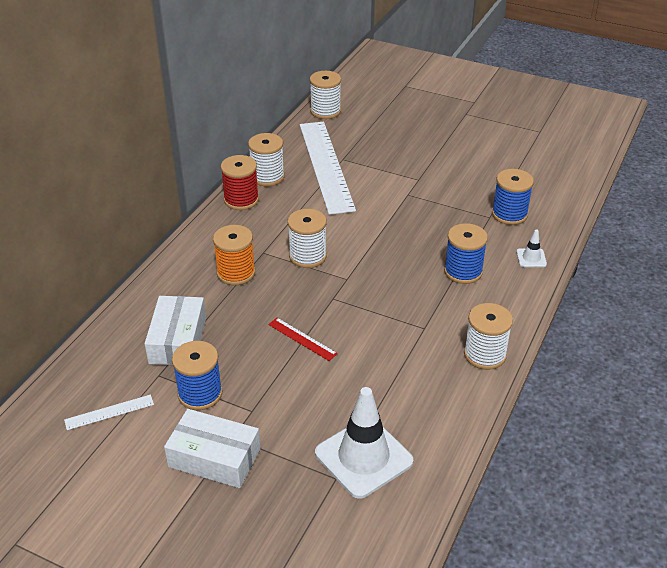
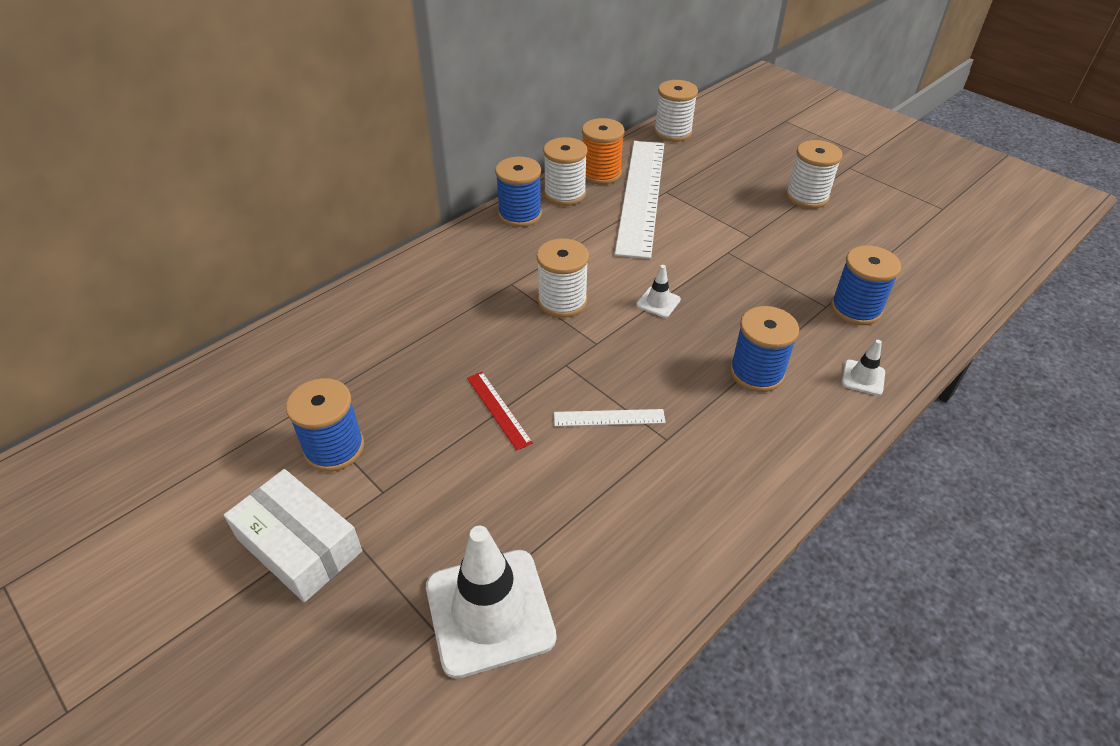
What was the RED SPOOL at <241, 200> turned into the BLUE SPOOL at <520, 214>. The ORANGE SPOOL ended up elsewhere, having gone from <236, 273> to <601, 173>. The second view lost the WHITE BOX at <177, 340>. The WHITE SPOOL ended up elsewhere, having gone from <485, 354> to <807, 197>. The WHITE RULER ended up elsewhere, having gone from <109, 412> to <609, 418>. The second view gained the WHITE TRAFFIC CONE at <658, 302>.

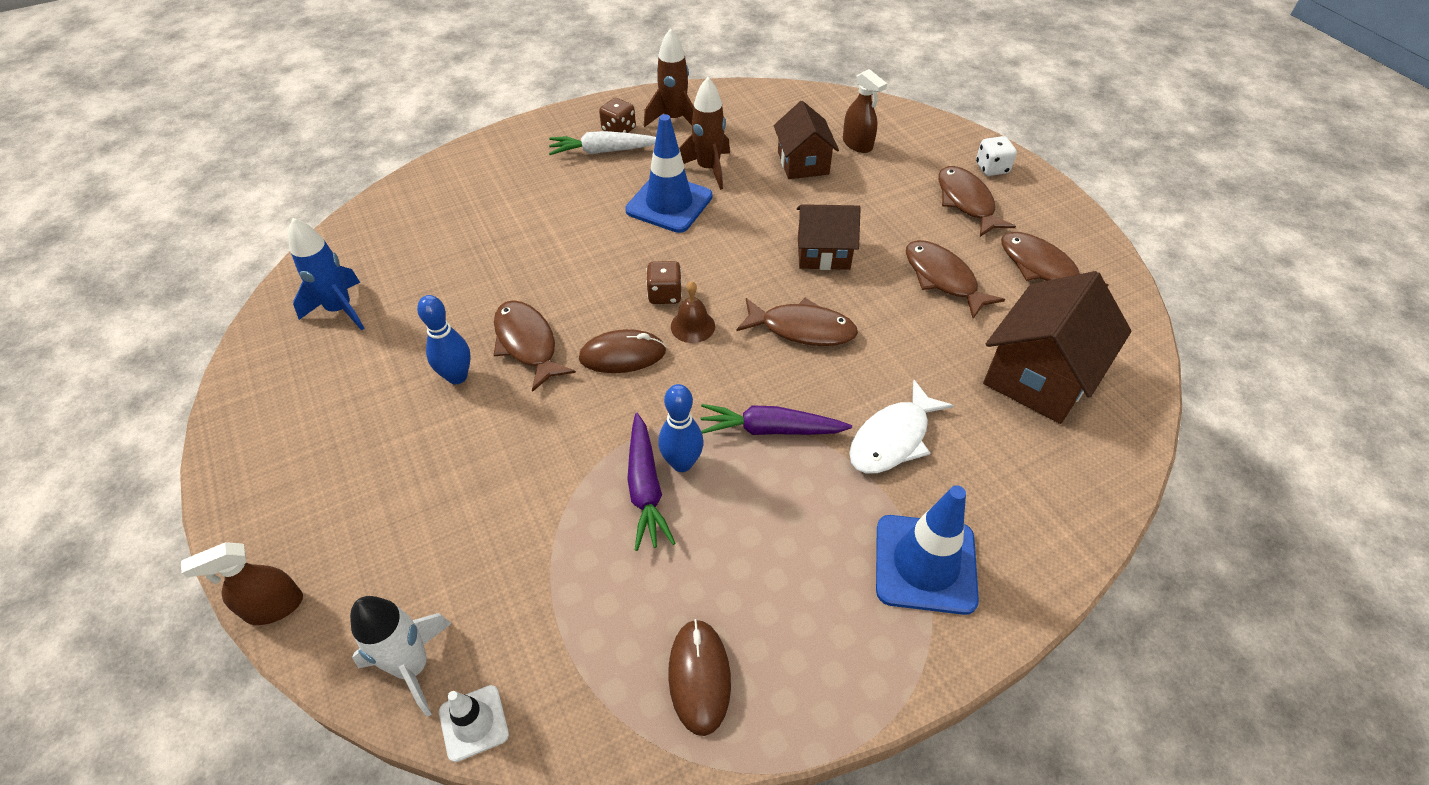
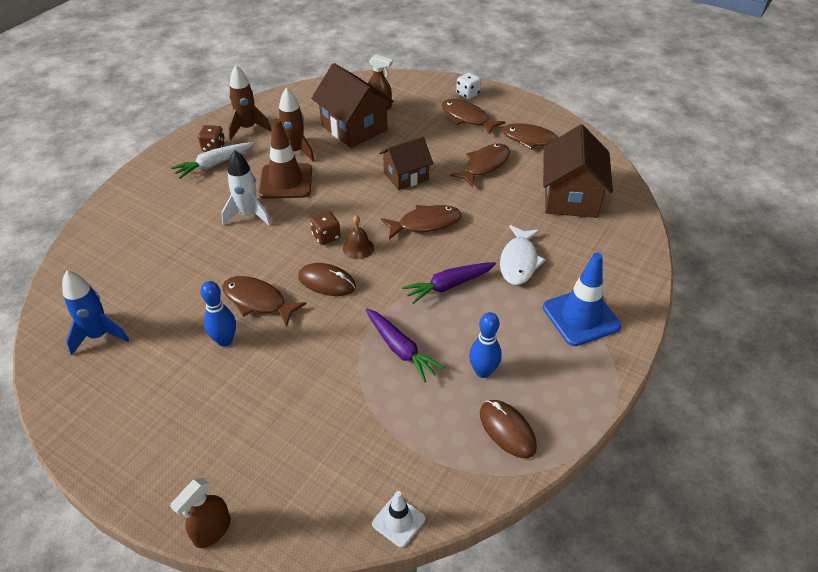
The size of the BROWN HOUSE at <803, 163> changed by a factor of 1.56. What was the BLUE TRAFFIC CONE at <669, 203> turned into the BROWN TRAFFIC CONE at <286, 181>. The BROWN FISH at <943, 278> ended up facing another way, 105 degrees clockwise from before. The BROWN MOUSE at <622, 355> ended up facing another way, 60 degrees clockwise from before. The BLUE BOWLING PIN ended up elsewhere, having gone from <682, 463> to <483, 371>. The WHITE ROCKET ended up elsewhere, having gone from <412, 666> to <248, 215>.

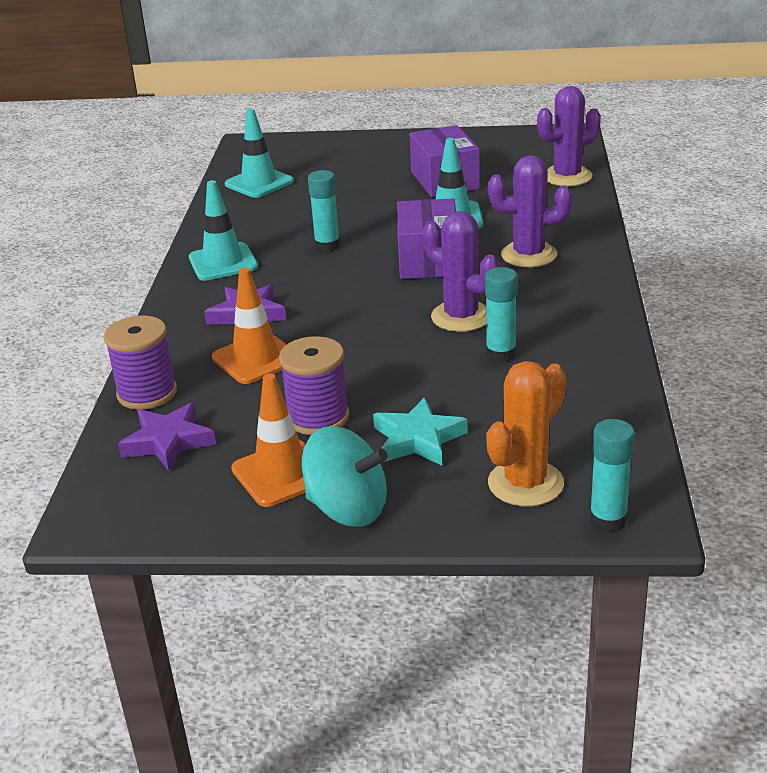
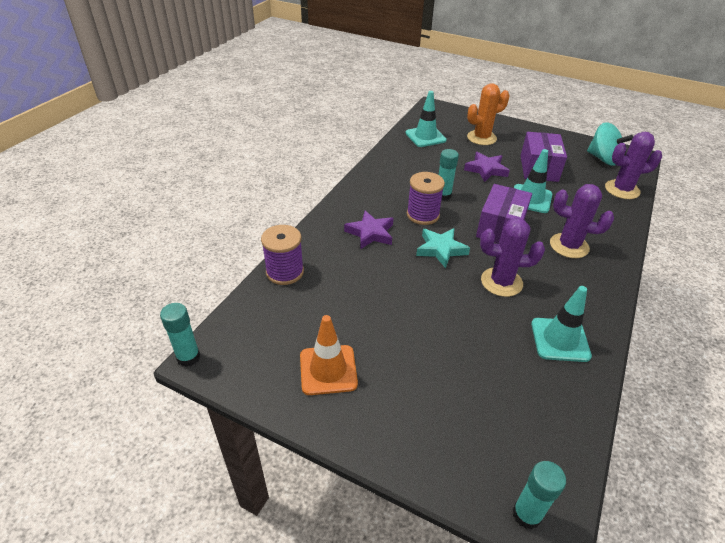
The TURQUOISE TRAFFIC CONE ended up elsewhere, having gone from <223, 262> to <560, 340>. The PURPLE CACTUS at <461, 317> ended up facing another way, 60 degrees counterclockwise from before. The TURQUOISE GLUE STICK ended up elsewhere, having gone from <501, 354> to <188, 357>. The second view lost the ORANGE TRAFFIC CONE at <256, 359>. The PURPLE SPOOL ended up elsewhere, having gone from <318, 417> to <423, 215>. The ORANGE CACTUS ended up elsewhere, having gone from <525, 483> to <481, 138>. The TURQUOISE STAR ended up elsewhere, having gone from <418, 439> to <441, 249>. The PURPLE STAR ended up elsewhere, having gone from <168, 442> to <486, 169>. The TURQUOISE SPINNING TOP ended up elsewhere, having gone from <347, 509> to <603, 159>.

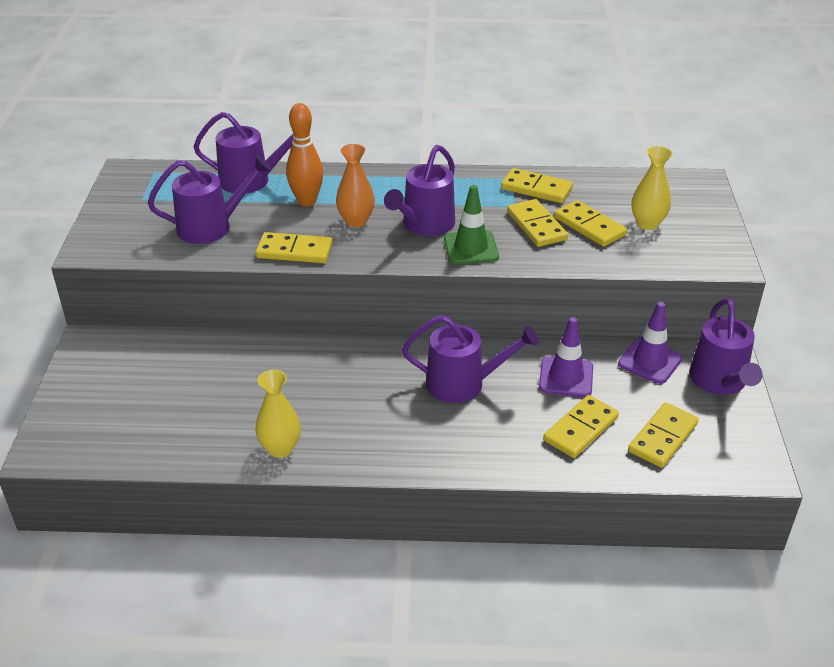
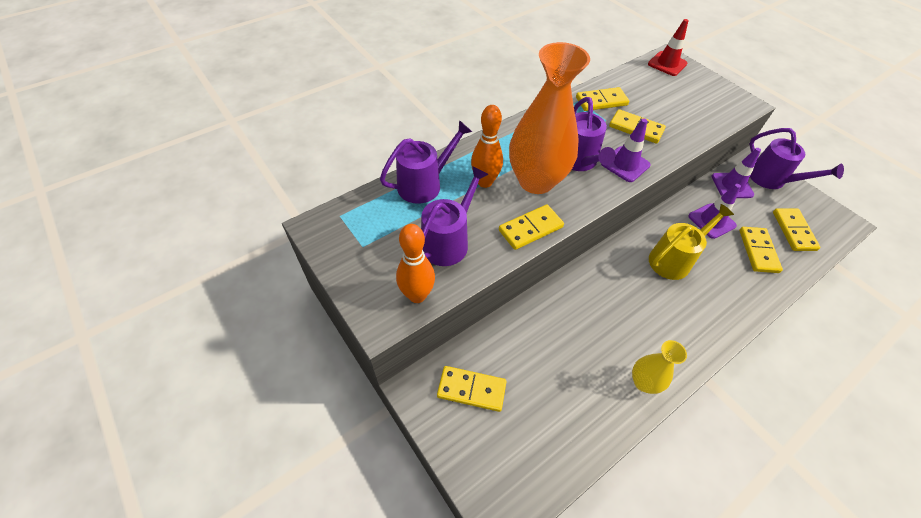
The size of the ORANGE VASE at <356, 221> changed by a factor of 2.04. The second view lost the YELLOW VASE at <647, 223>. What was the GREEN TRAFFIC CONE at <471, 248> turned into the PURPLE TRAFFIC CONE at <625, 164>. The YELLOW DOMINO ended up elsewhere, having gone from <589, 226> to <471, 390>. What was the PURPLE WATERING CAN at <463, 384> turned into the YELLOW WATERING CAN at <673, 259>. The second view gained the RED TRAFFIC CONE at <667, 64>. The second view gained the ORANGE BOWLING PIN at <417, 295>.

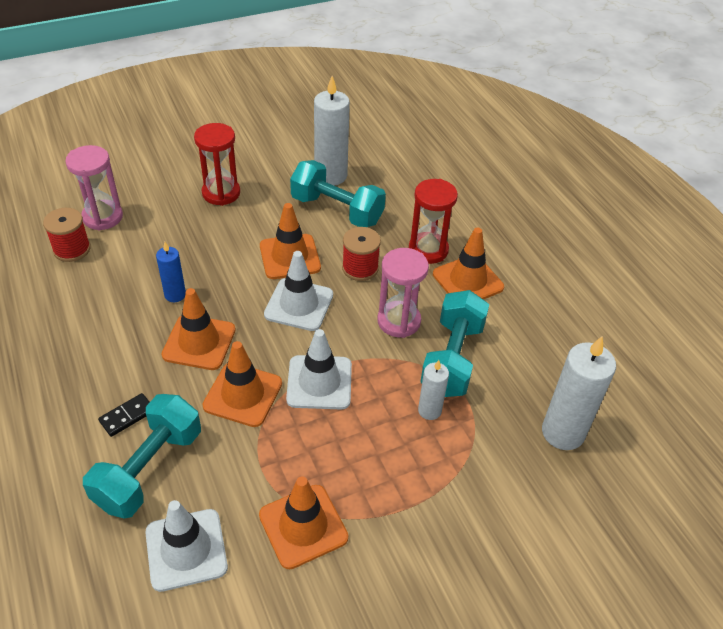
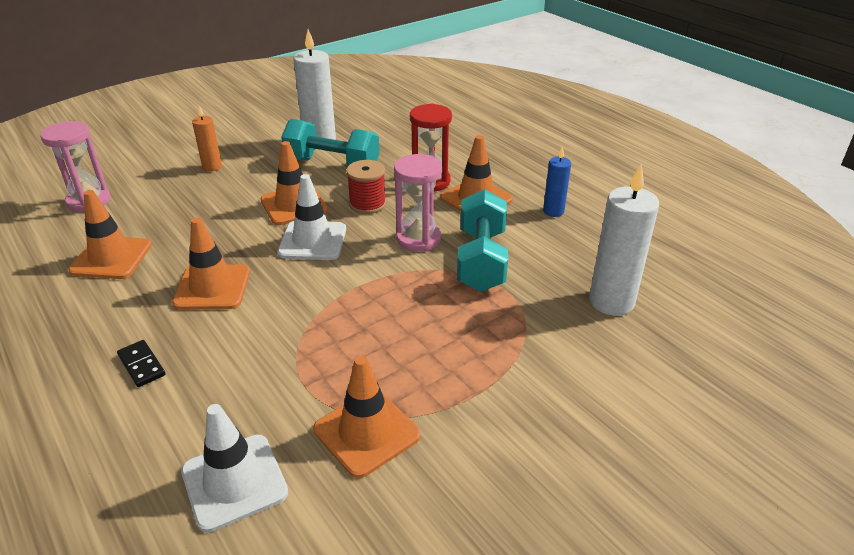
Where the RED HOURGLASS stood at <221, 193>, the ORANGE CANDLE came to stand at <212, 167>. The second view lost the RED SPOOL at <72, 249>. The BLUE CANDLE ended up elsewhere, having gone from <175, 295> to <553, 211>. The second view lost the WHITE TRAFFIC CONE at <319, 382>. The ORANGE TRAFFIC CONE ended up elsewhere, having gone from <243, 394> to <111, 258>. The second view lost the WHITE CANDLE at <429, 410>. The BLACK DOMINO at <127, 416> ended up facing another way, 75 degrees counterclockwise from before. The second view lost the TURQUOISE DUMBBELL at <149, 469>.

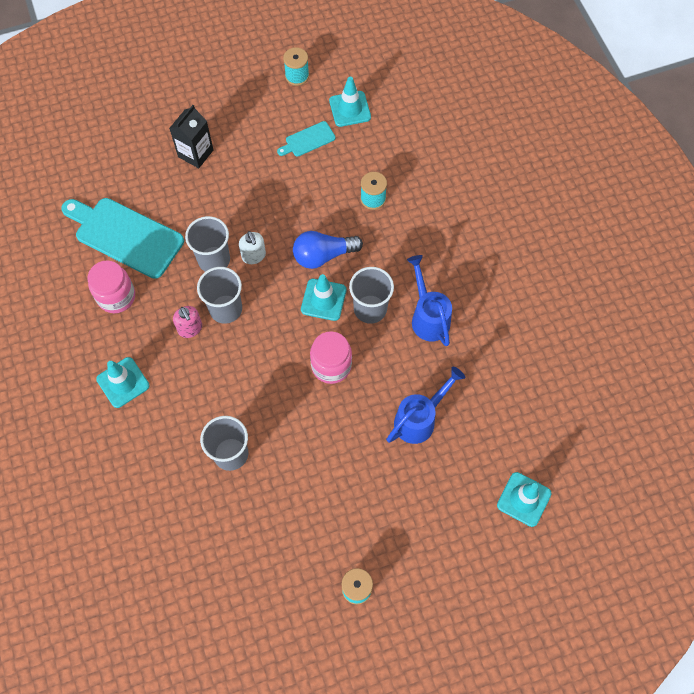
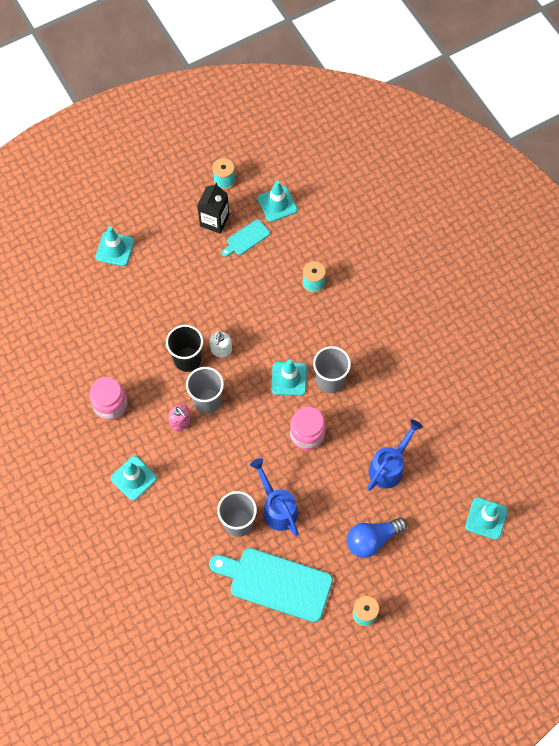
The BLACK CARTON ended up elsewhere, having gone from <195, 153> to <214, 221>. The TURQUOISE CUTTING BOARD ended up elsewhere, having gone from <125, 235> to <276, 583>. What was the GREY CUP at <214, 260> turned into the BLACK CUP at <187, 359>. The WHITE SOAP DISPENSER at <254, 256> ended up facing another way, 45 degrees clockwise from before. The BLUE LIGHT BULB ended up elsewhere, having gone from <323, 255> to <372, 540>. The BLUE WATERING CAN ended up elsewhere, having gone from <428, 317> to <277, 508>. The second view gained the TURQUOISE TRAFFIC CONE at <115, 249>.

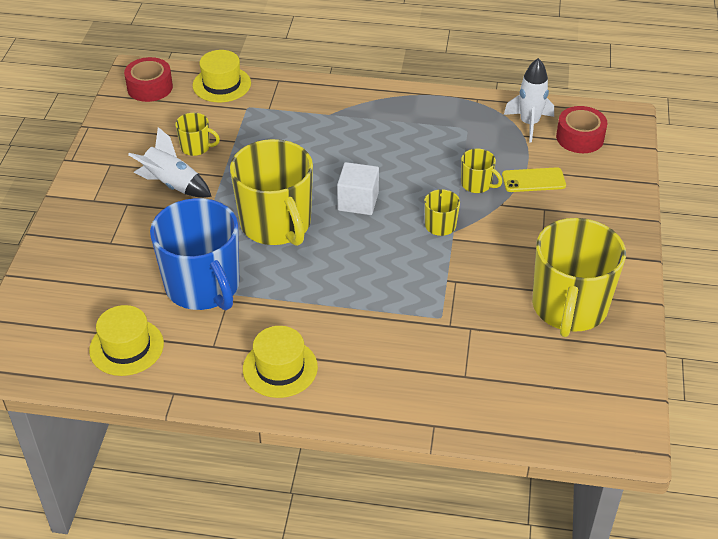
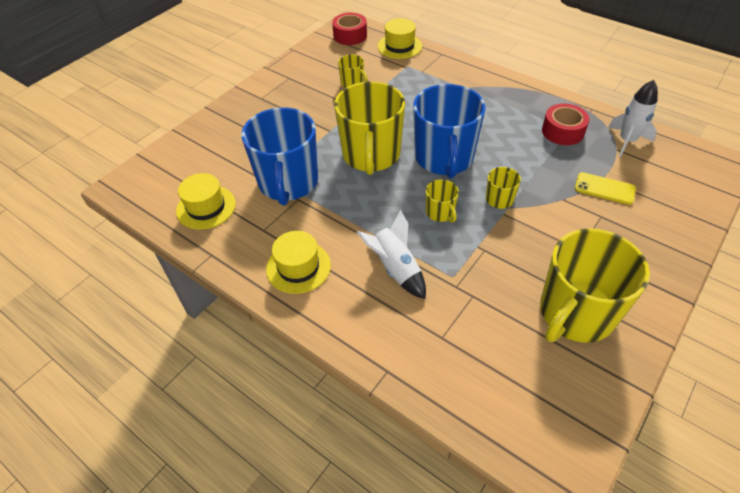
The RED TAPE ended up elsewhere, having gone from <580, 138> to <562, 131>. The WHITE ROCKET ended up elsewhere, having gone from <172, 184> to <395, 268>. The YELLOW MUG ended up elsewhere, having gone from <477, 184> to <440, 213>. Where the WHITE CUBE stood at <358, 201>, the BLUE MUG came to stand at <444, 158>.

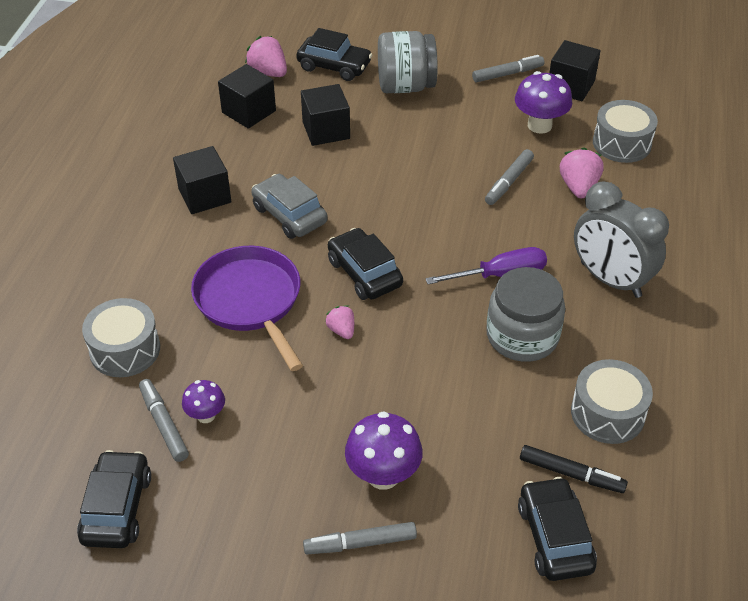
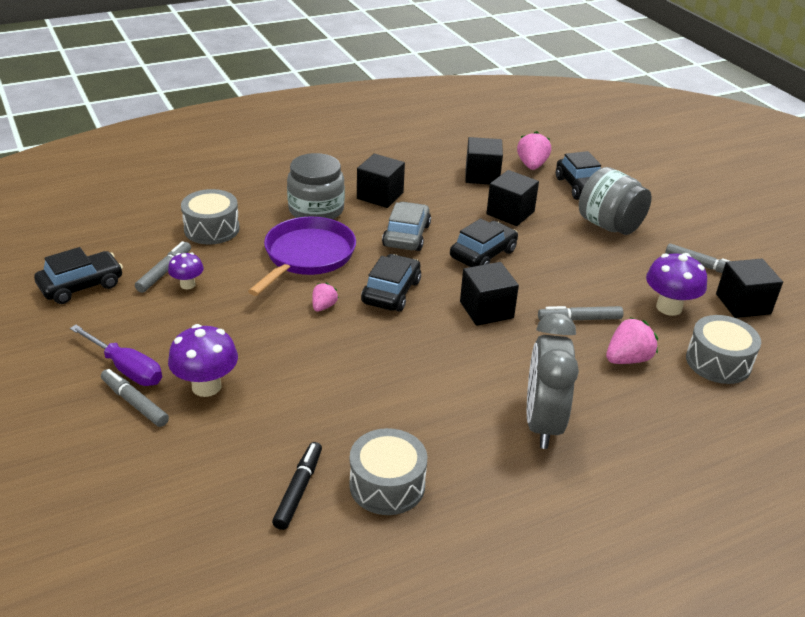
The PURPLE SCREWDRIVER ended up elsewhere, having gone from <500, 275> to <126, 368>. The GREY JAR ended up elsewhere, having gone from <522, 336> to <316, 210>. The BLACK MARKER at <571, 474> ended up facing another way, 150 degrees counterclockwise from before. The BLACK CAR ended up elsewhere, having gone from <554, 537> to <483, 254>. The second view gained the BLACK CUBE at <486, 310>.

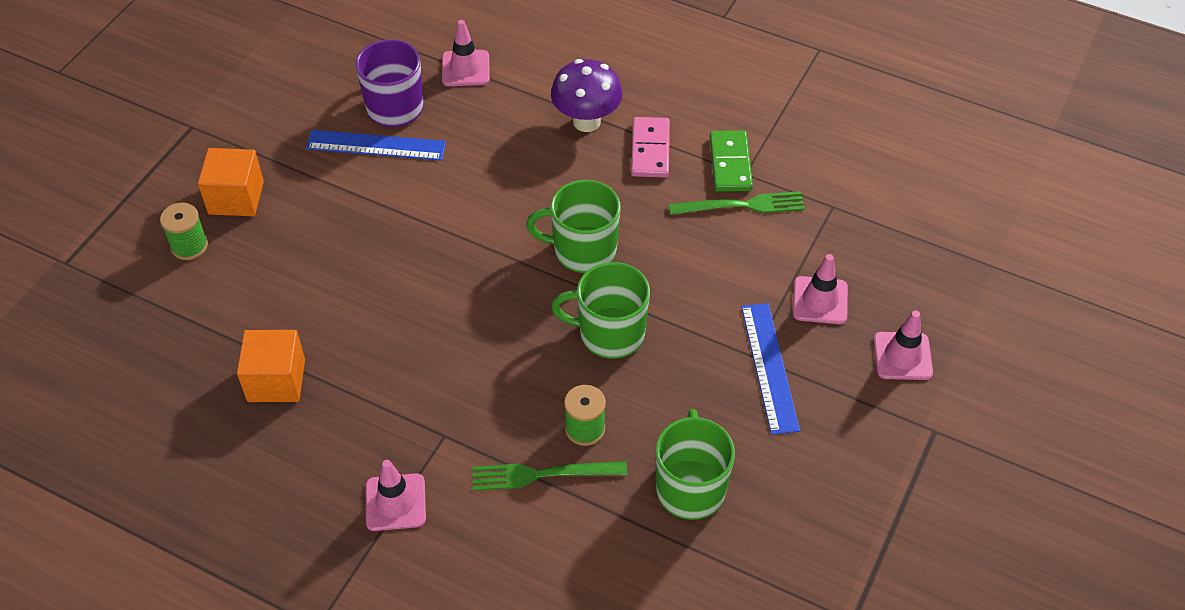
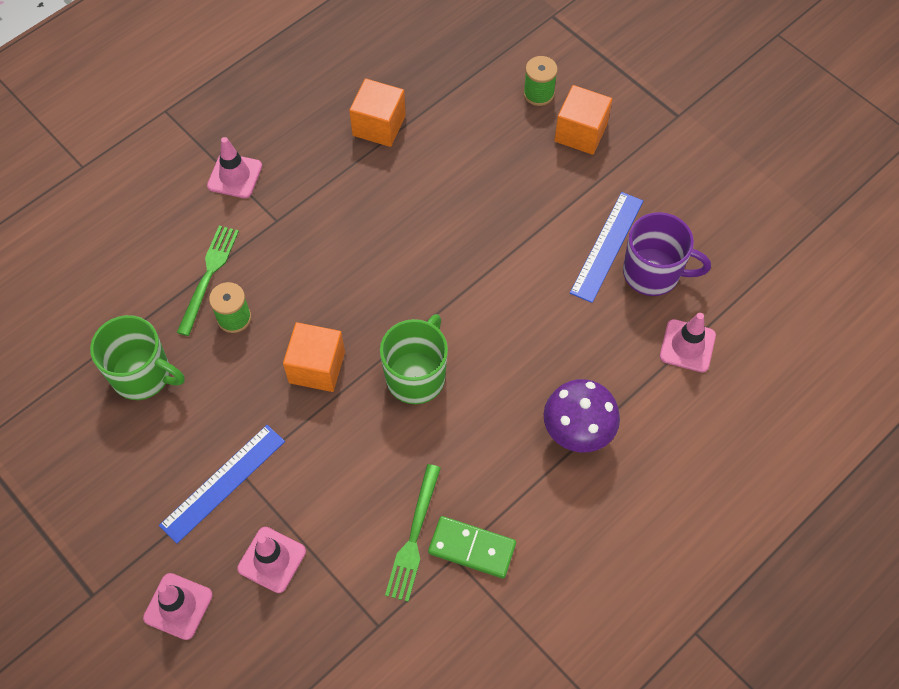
The second view lost the PINK DOMINO at <650, 150>. Where the GREEN MUG stood at <610, 333>, the ORANGE CUBE came to stand at <317, 367>. The BLUE RULER at <769, 367> ended up facing another way, 60 degrees counterclockwise from before.

